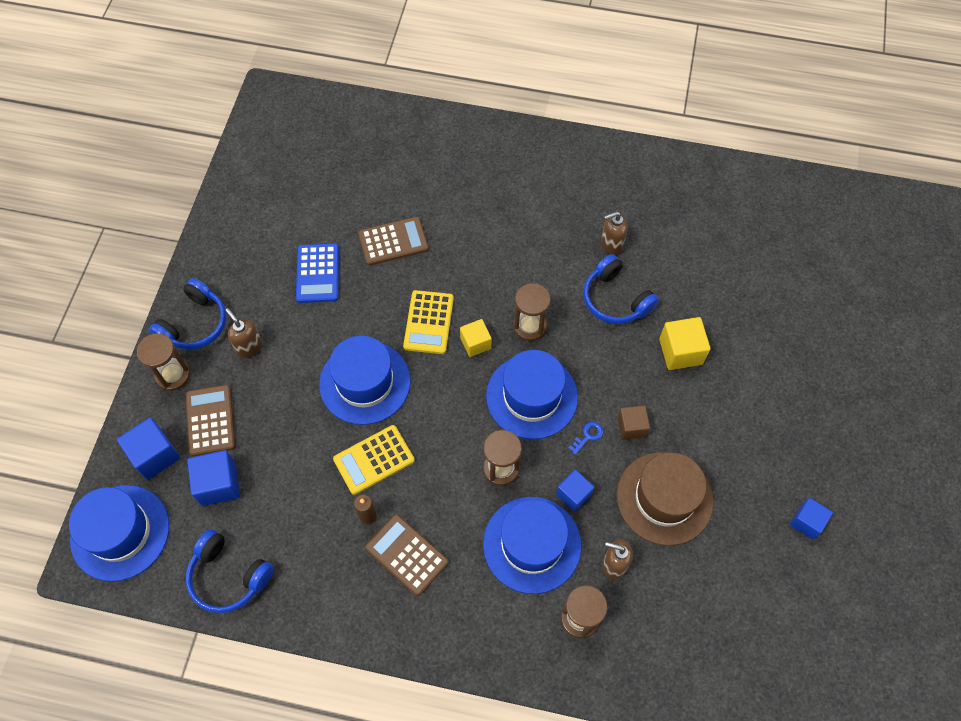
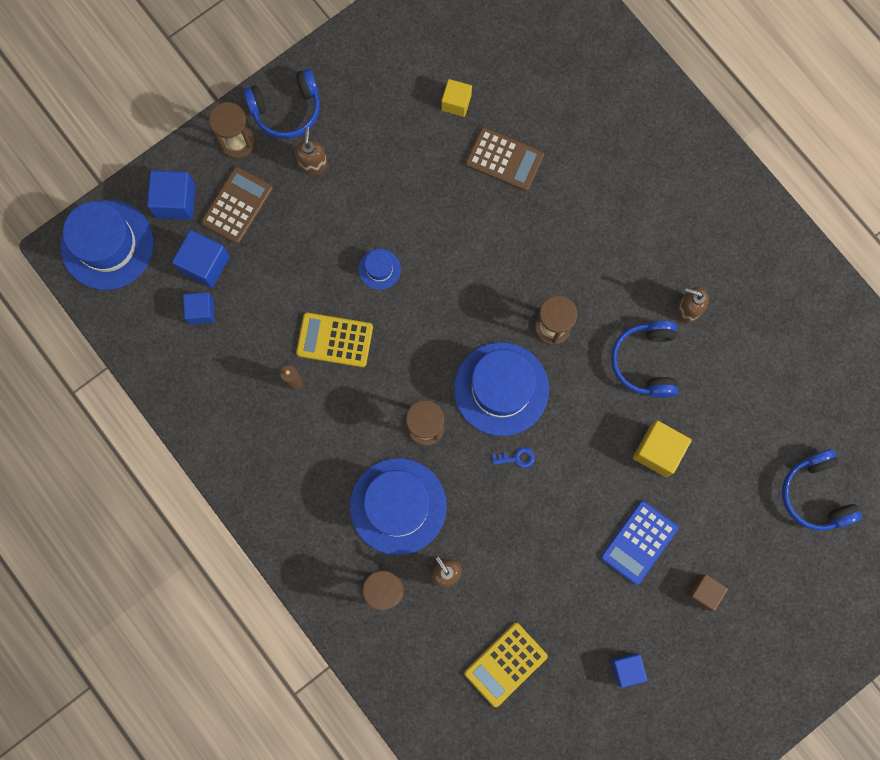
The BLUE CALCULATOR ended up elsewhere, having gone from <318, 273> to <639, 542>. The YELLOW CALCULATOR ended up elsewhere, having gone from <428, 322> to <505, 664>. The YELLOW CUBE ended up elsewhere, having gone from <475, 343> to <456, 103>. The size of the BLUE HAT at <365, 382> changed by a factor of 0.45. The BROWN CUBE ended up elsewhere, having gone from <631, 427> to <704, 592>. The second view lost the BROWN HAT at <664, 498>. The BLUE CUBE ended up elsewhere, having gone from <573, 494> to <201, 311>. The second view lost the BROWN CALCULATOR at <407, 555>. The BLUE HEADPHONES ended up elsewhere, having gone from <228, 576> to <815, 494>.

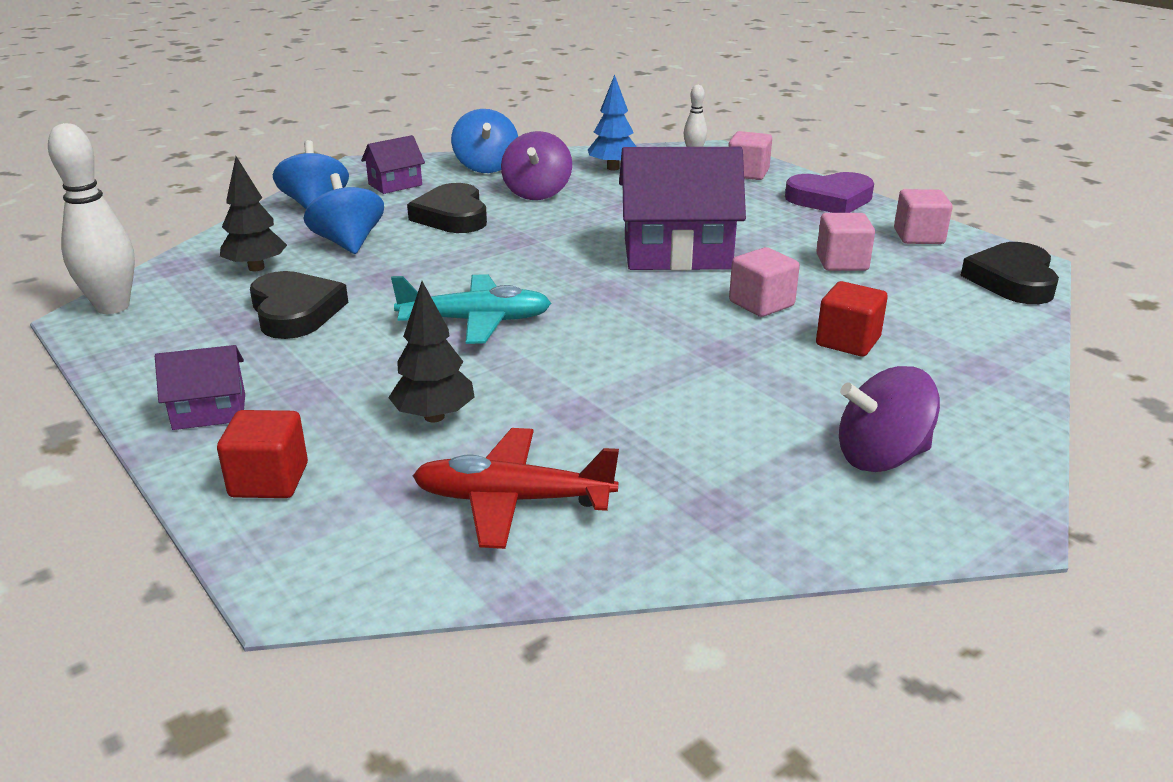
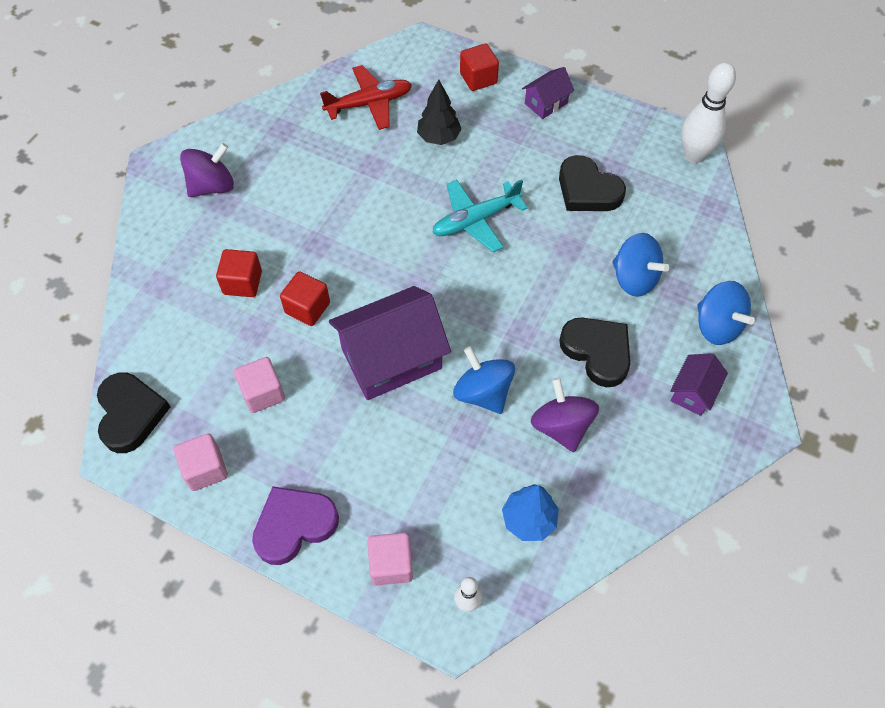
The BLUE SPINNING TOP ended up elsewhere, having gone from <486, 167> to <483, 393>. The second view lost the BLACK TREE at <256, 268>. What was the PINK CUBE at <761, 304> turned into the RED CUBE at <307, 308>.

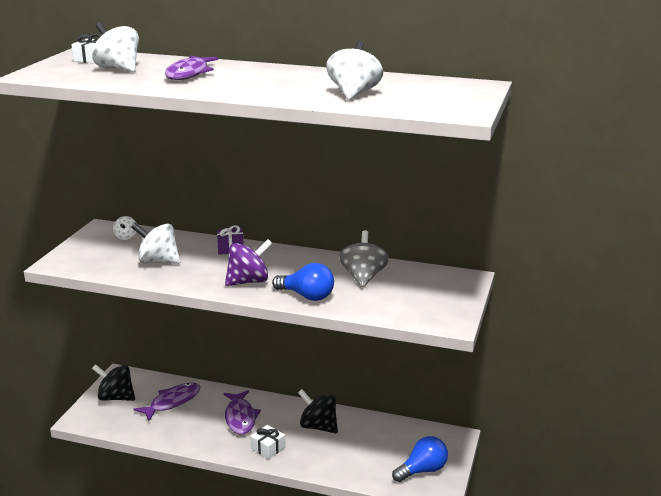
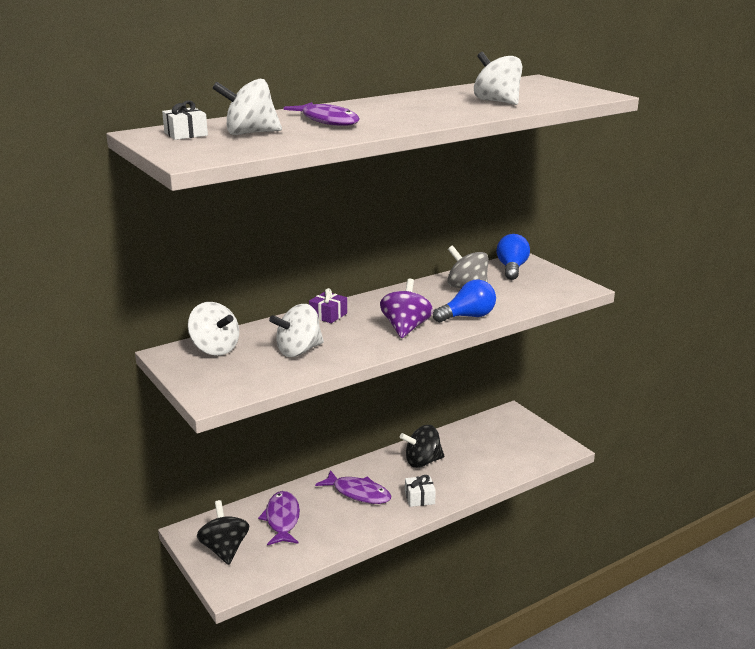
The size of the WHITE SPINNING TOP at <126, 237> changed by a factor of 1.87. The BLACK SPINNING TOP at <116, 397> ended up facing another way, 105 degrees clockwise from before. The BLUE LIGHT BULB ended up elsewhere, having gone from <422, 470> to <512, 268>.

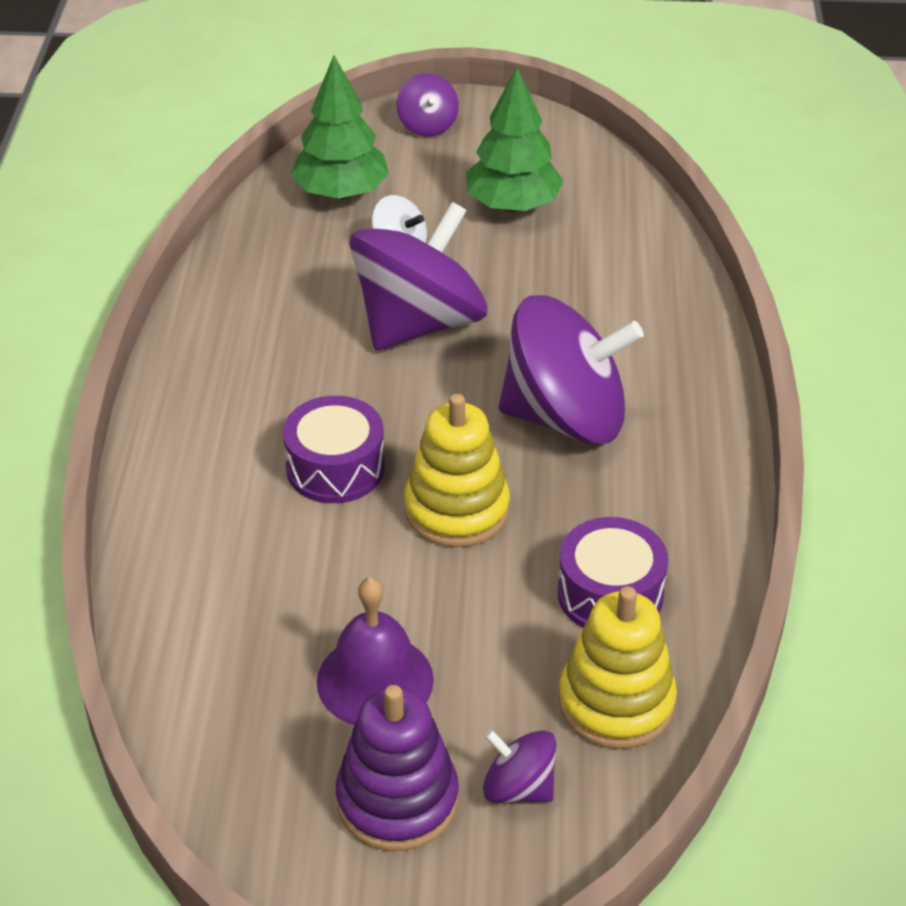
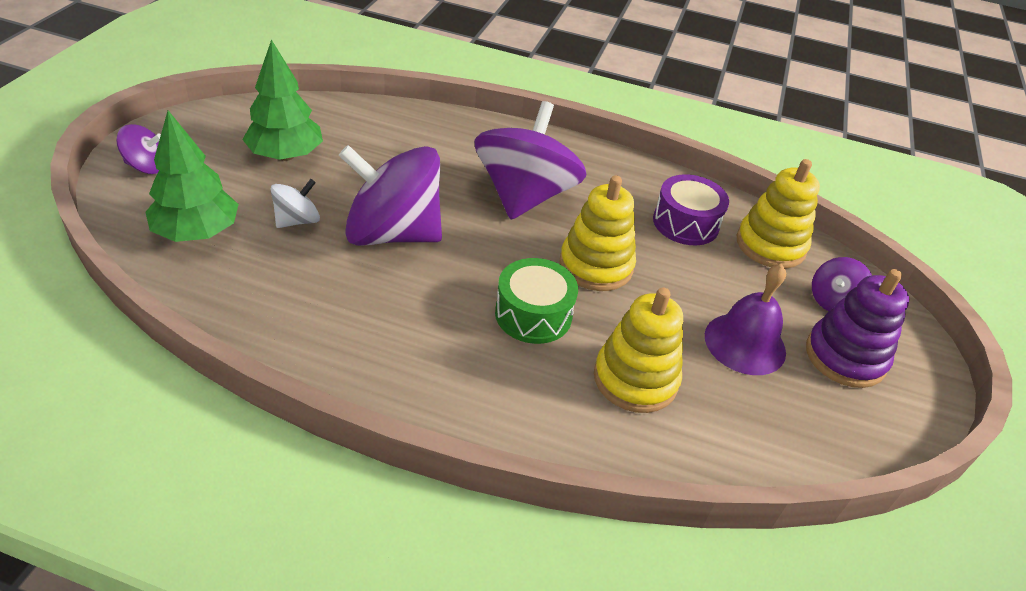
The PURPLE SPINNING TOP at <419, 323> ended up facing another way, 45 degrees counterclockwise from before. What was the PURPLE DRUM at <335, 467> turned into the GREEN DRUM at <533, 314>. The second view gained the YELLOW STACKING TOY at <635, 379>.

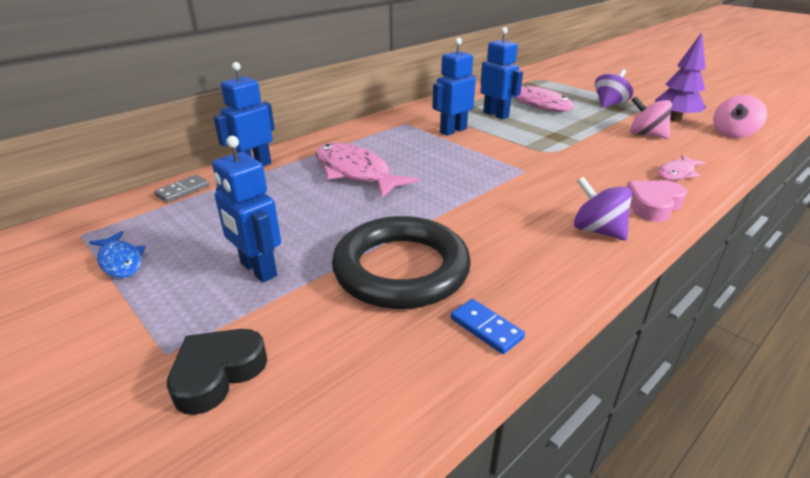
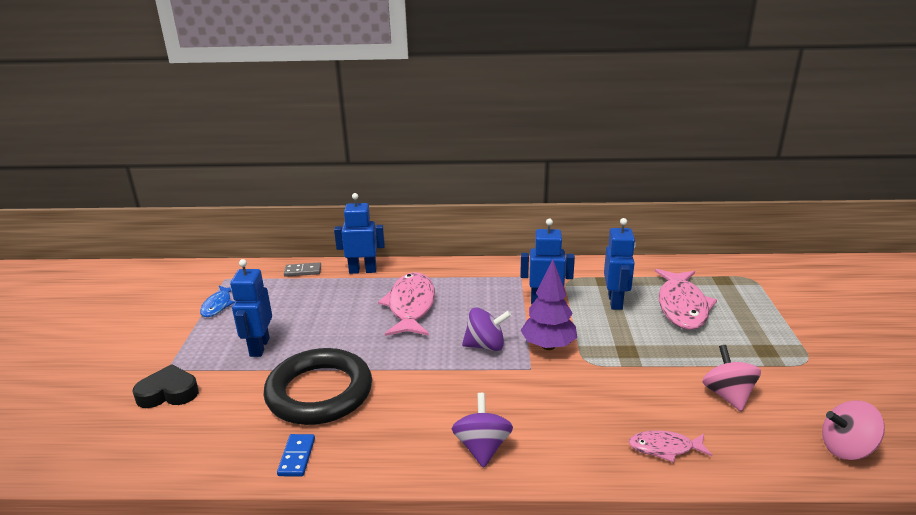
The PURPLE TREE ended up elsewhere, having gone from <674, 119> to <548, 346>. The PURPLE SPINNING TOP ended up elsewhere, having gone from <609, 104> to <485, 346>. The second view lost the PINK HEART at <653, 205>.

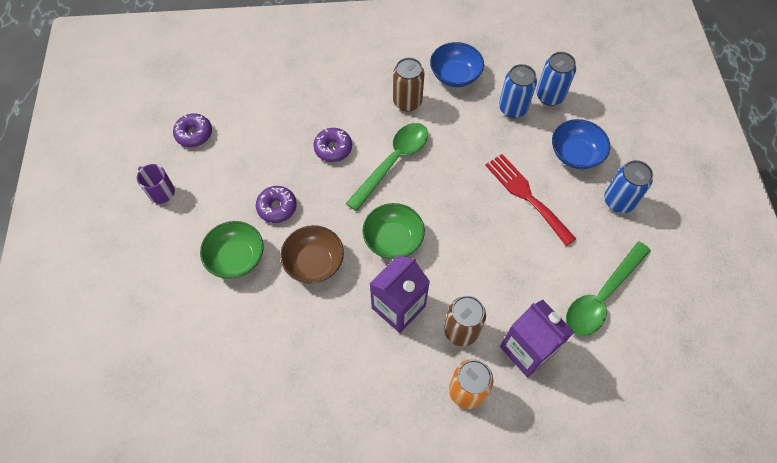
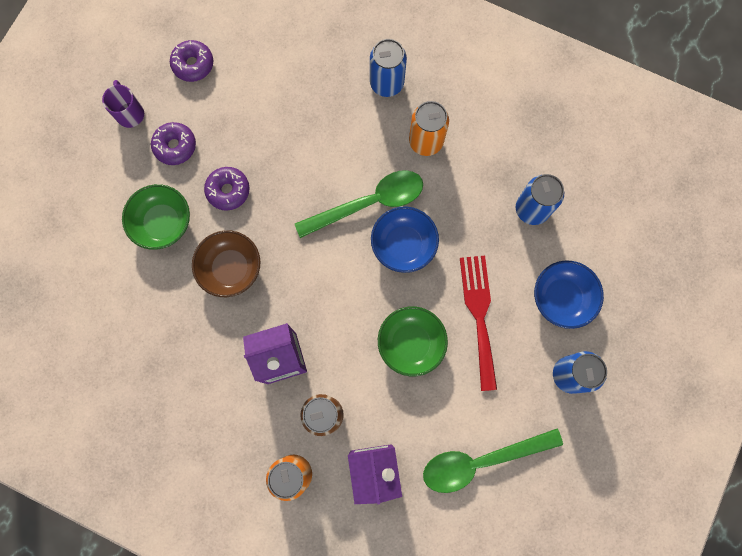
The BLUE BOWL ended up elsewhere, having gone from <455, 75> to <403, 245>. The BLUE CAN ended up elsewhere, having gone from <549, 96> to <386, 83>. What was the BROWN CAN at <407, 102> turned into the ORANGE CAN at <426, 141>. The PURPLE DONUT ended up elsewhere, having gone from <333, 148> to <175, 146>. The GREEN BOWL ended up elsewhere, having gone from <393, 239> to <411, 343>.

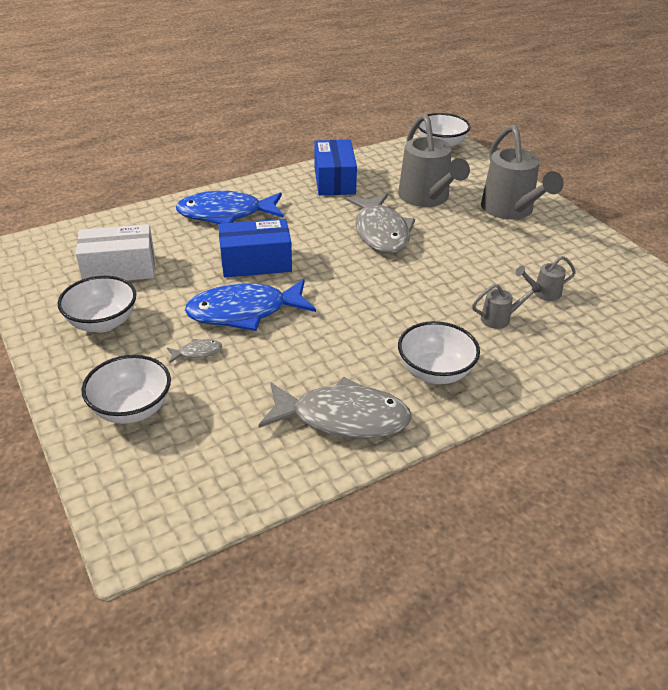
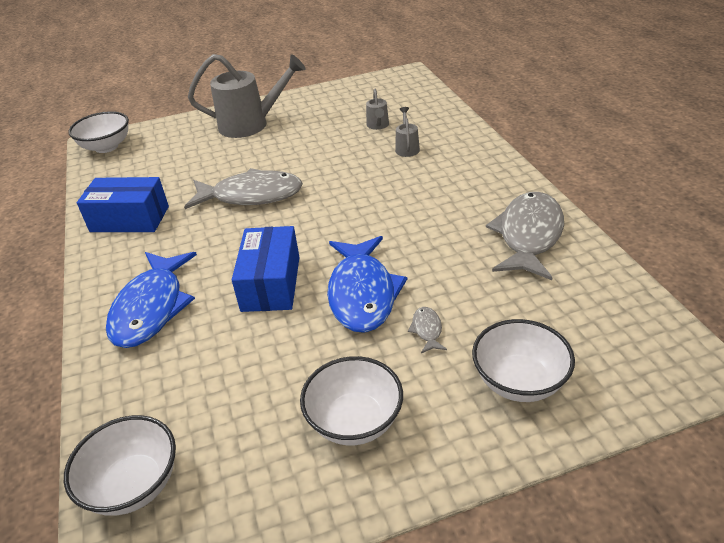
The second view lost the GREY WATERING CAN at <427, 198>. The second view lost the WHITE BOX at <119, 269>. The WHITE BOWL ended up elsewhere, having gone from <435, 372> to <134, 485>.

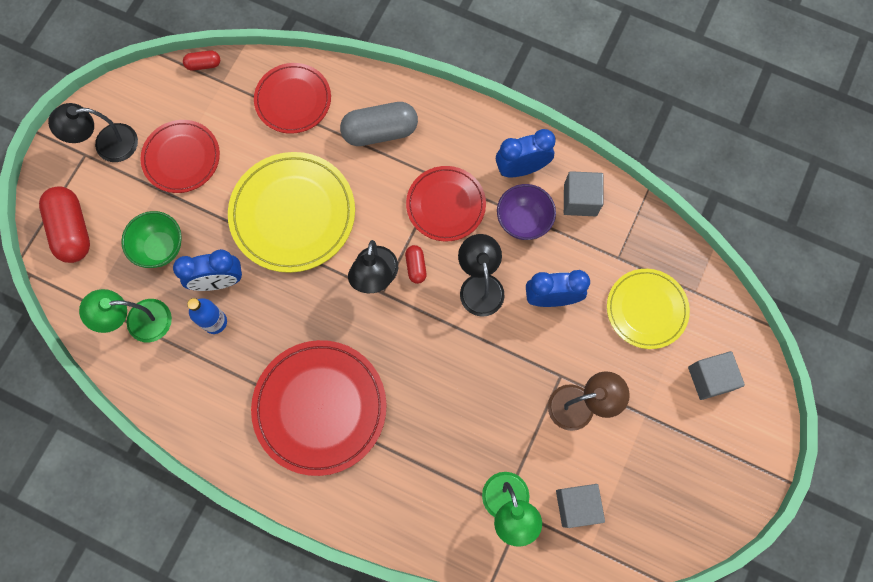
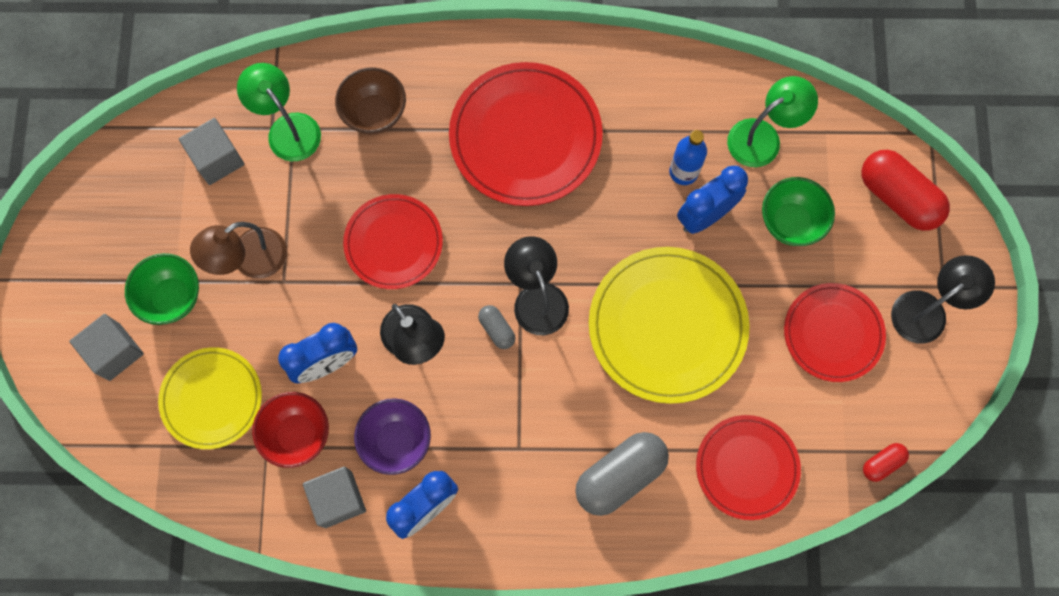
The RED PLATE ended up elsewhere, having gone from <446, 205> to <393, 243>. What was the RED CAPSULE at <416, 266> turned into the GREY CAPSULE at <497, 329>. The second view gained the BROWN BOWL at <375, 113>. The second view gained the GREEN BOWL at <172, 297>. The second view gained the RED BOWL at <297, 434>.

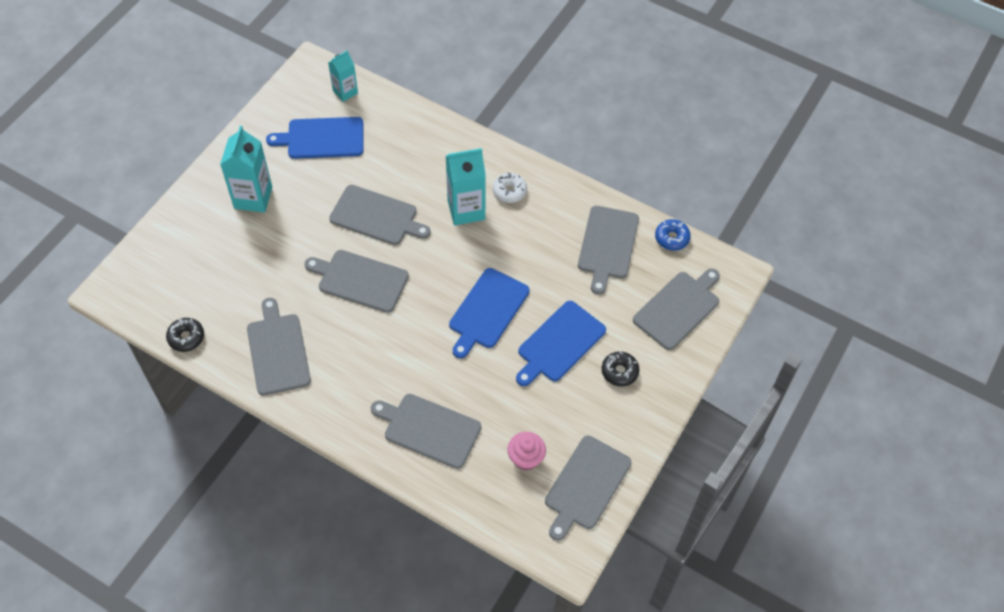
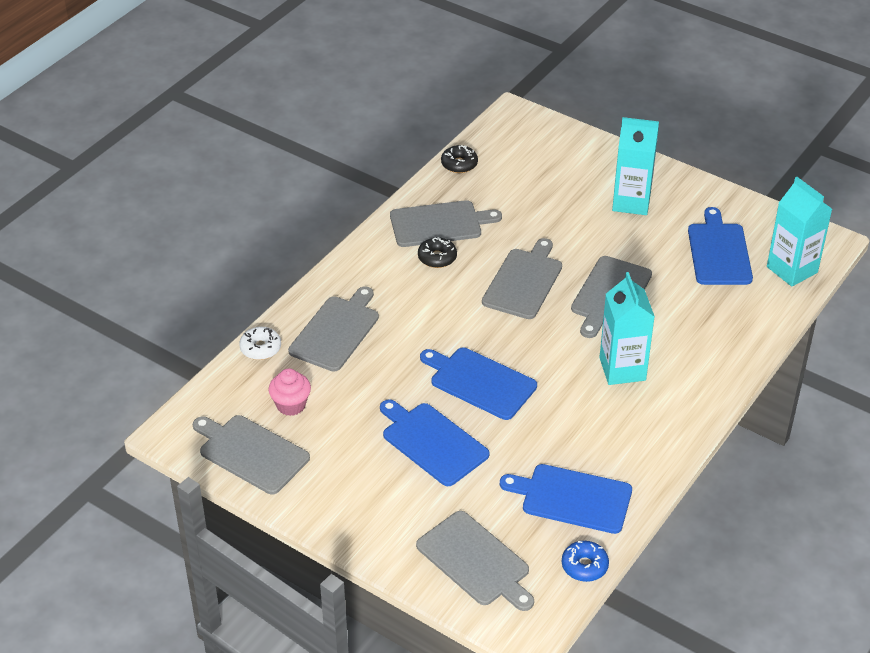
The size of the TURQUOISE CARTON at <345, 92> changed by a factor of 1.64. The WHITE DONUT ended up elsewhere, having gone from <509, 191> to <260, 348>. What was the GREY CUTTING BOARD at <607, 245> turned into the BLUE CUTTING BOARD at <572, 498>. The BLACK DONUT ended up elsewhere, having gone from <619, 371> to <437, 258>.

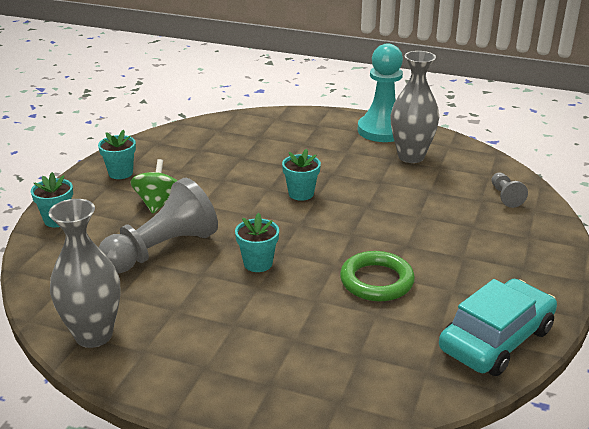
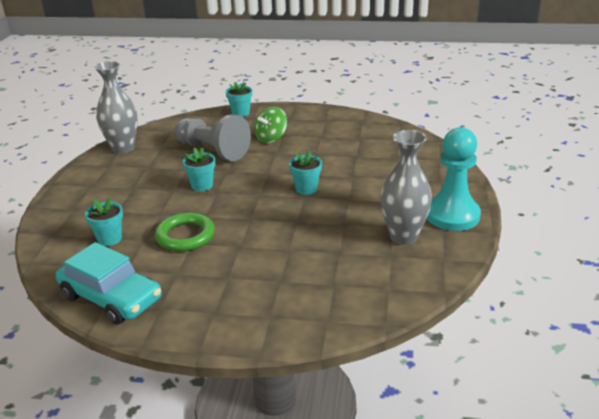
The TURQUOISE FLOWER POT ended up elsewhere, having gone from <120, 173> to <109, 239>. The GREEN SPINNING TOP at <158, 203> ended up facing another way, 135 degrees clockwise from before. The second view lost the GREY PAWN at <505, 196>.

